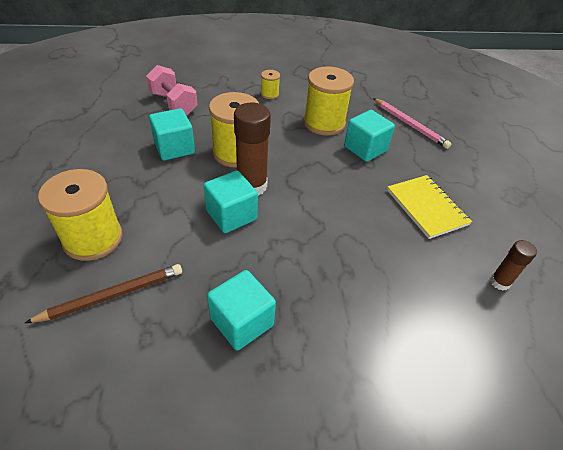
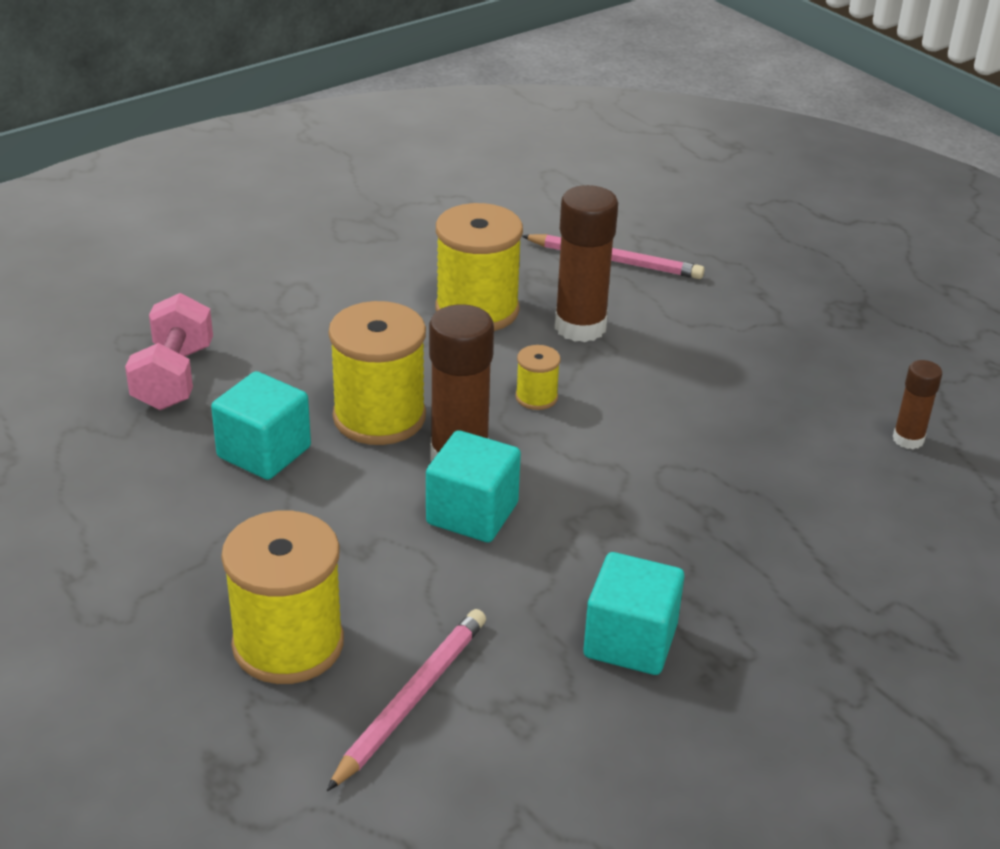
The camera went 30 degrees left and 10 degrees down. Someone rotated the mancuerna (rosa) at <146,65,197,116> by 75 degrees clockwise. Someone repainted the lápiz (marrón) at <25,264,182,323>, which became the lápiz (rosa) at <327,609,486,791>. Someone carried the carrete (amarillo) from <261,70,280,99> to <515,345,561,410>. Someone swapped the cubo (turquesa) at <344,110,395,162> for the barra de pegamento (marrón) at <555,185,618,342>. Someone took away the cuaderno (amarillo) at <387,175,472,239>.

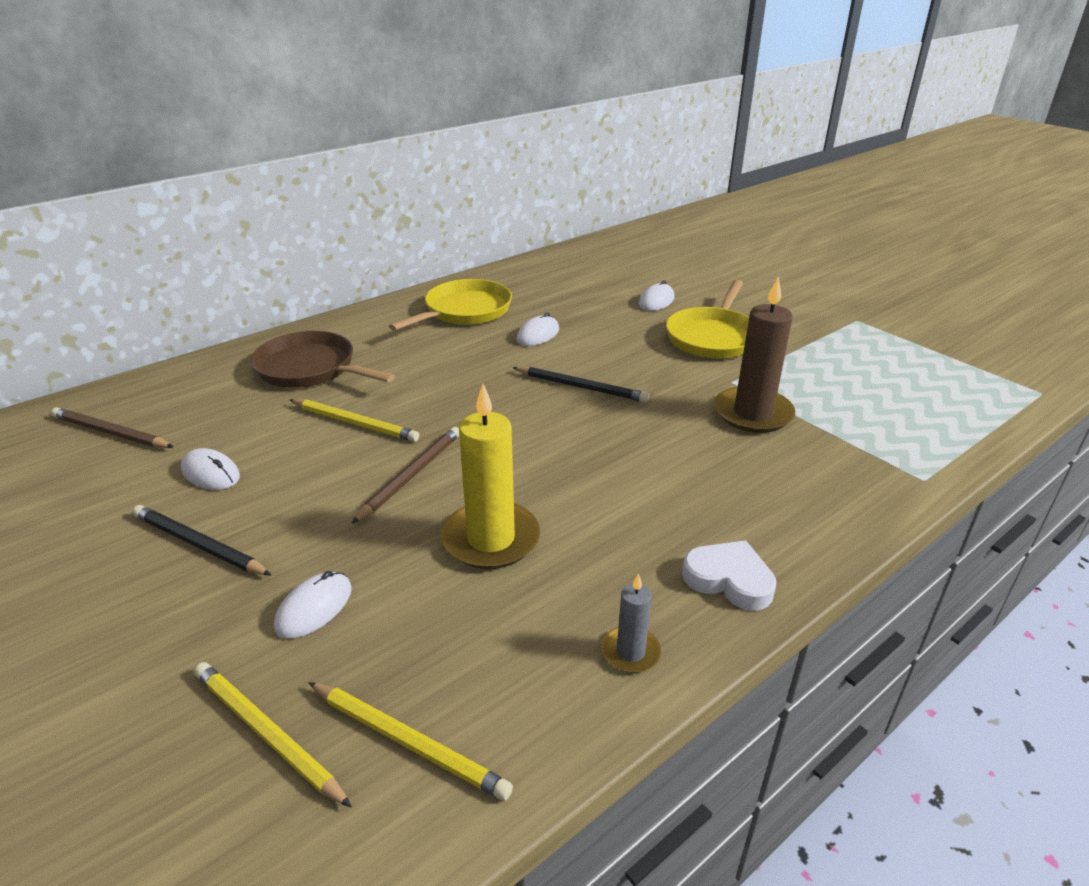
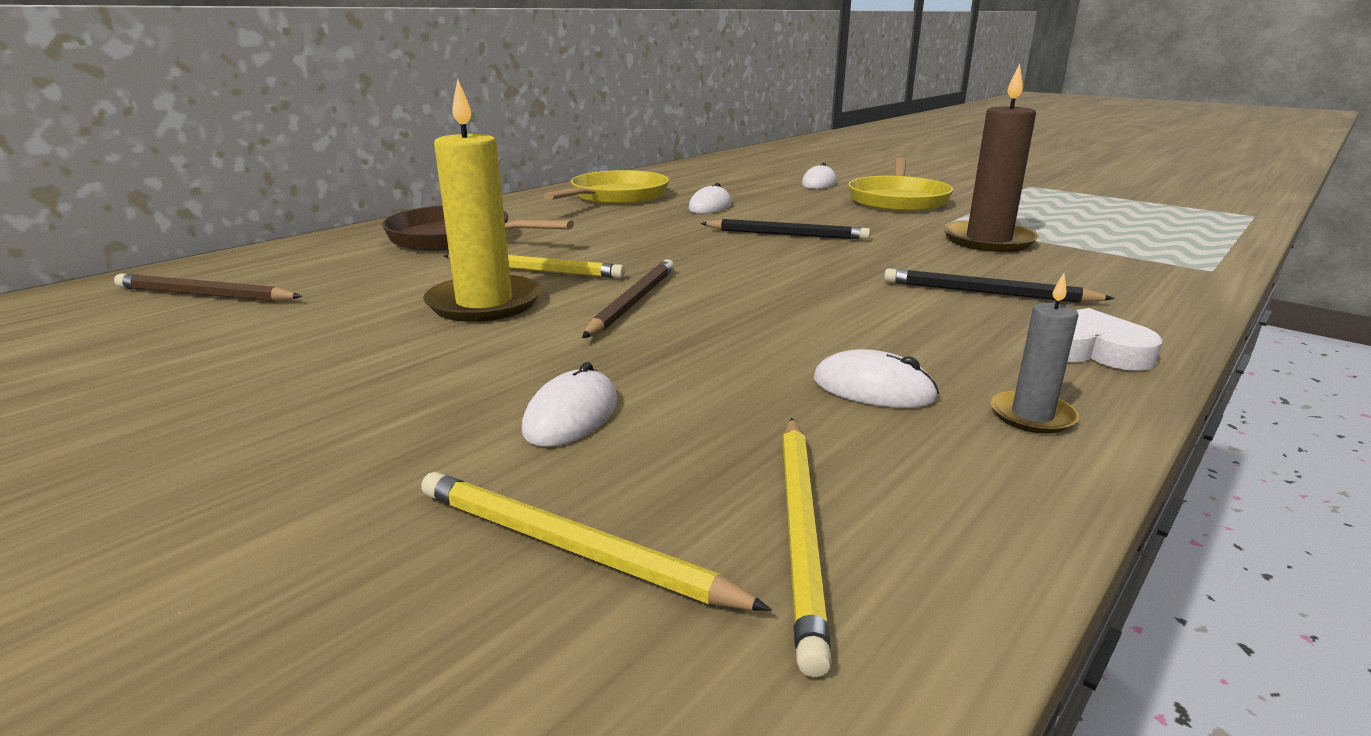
The camera went 10 degrees left and 10 degrees down. Someone carried the vela (amarillo) from <441,384,540,569> to <423,79,541,322>. Someone rotated the lápiz (amarillo) at <308,682,513,801> by 75 degrees clockwise. Someone carried the ratón (blanco) from <181,448,240,490> to <813,349,939,408>. Someone carried the lápiz (negro) from <132,505,271,575> to <884,268,1115,303>.

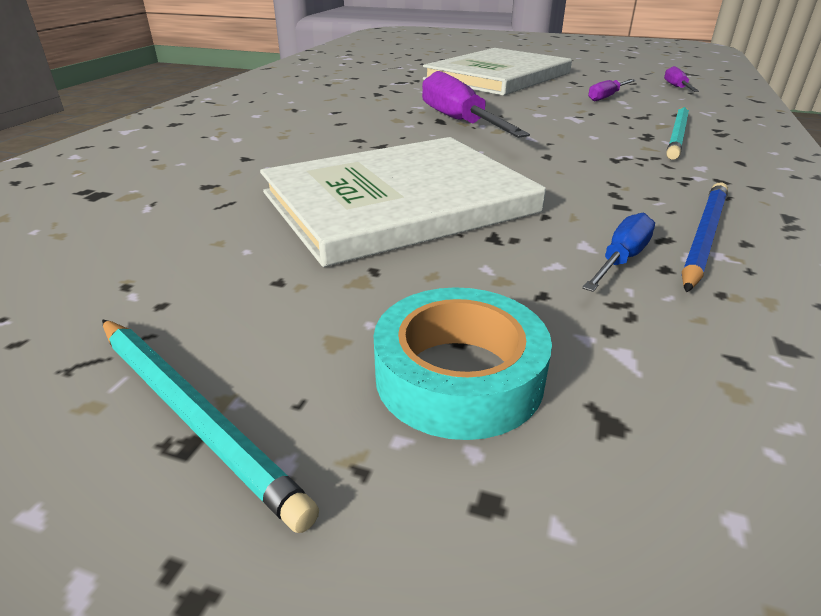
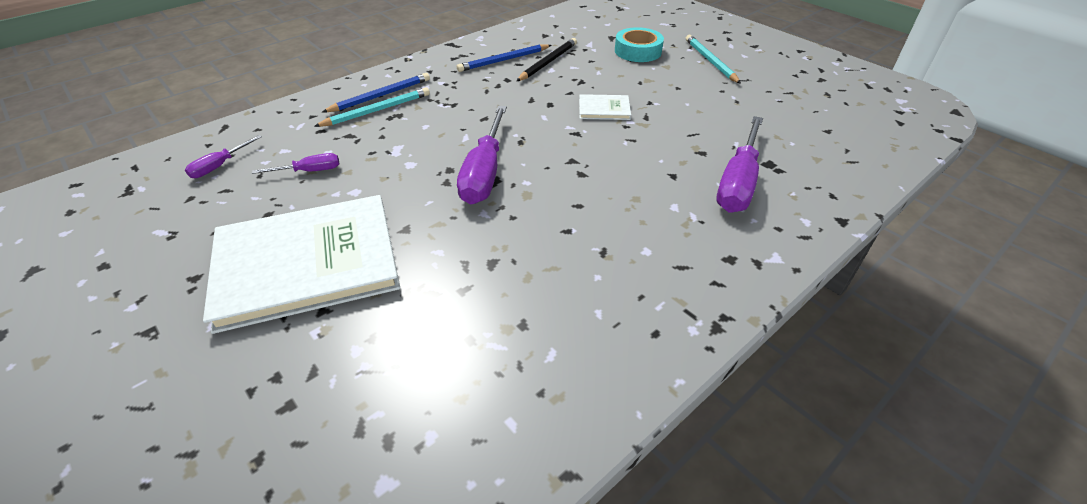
The camera went 150 degrees left and 10 degrees up. Someone put down the lápiz (azul) at <322,73,430,112>. Someone swapped the destornillador (azul) at <582,213,655,292> for the lápiz (negro) at <517,38,577,81>. Someone scaled the libro (blanco) at <260,137,546,267> by 0.41. Someone put down the destornillador (morado) at <716,116,763,213>.

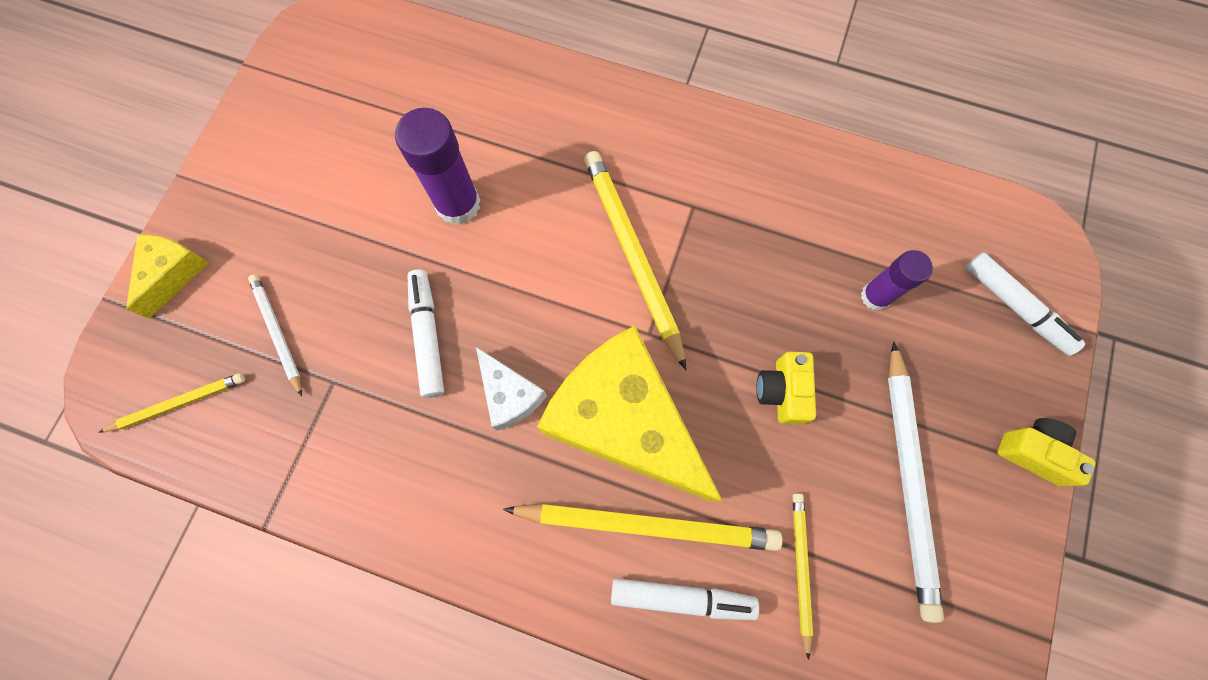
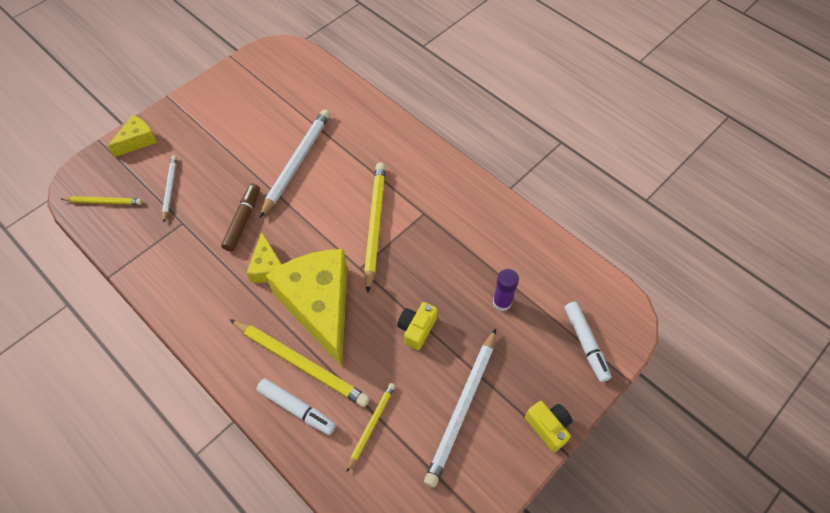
The camera went 25 degrees right and 15 degrees down. Someone repainted the rotulador (blanco) at <407,270,444,398>, which became the rotulador (marrón) at <221,184,260,252>. Someone repainted the queso (blanco) at <476,347,547,431>, which became the queso (amarillo) at <247,232,282,283>. Someone swapped the barra de pegamento (morado) at <395,108,480,225> for the lápiz (blanco) at <259,109,330,218>.

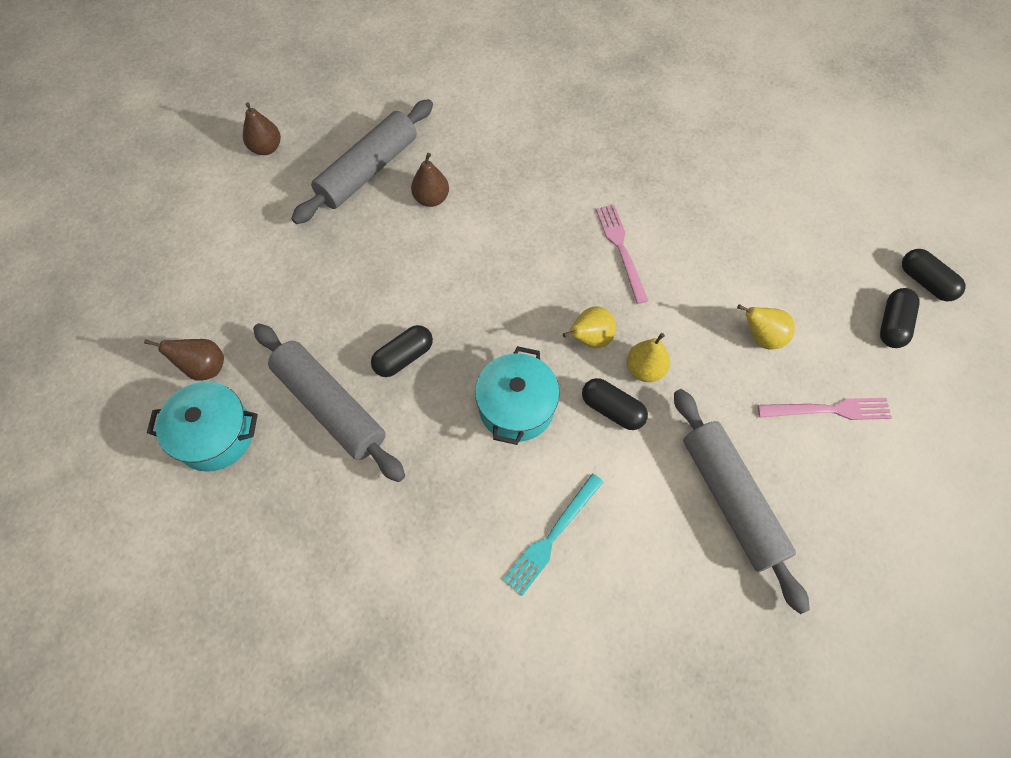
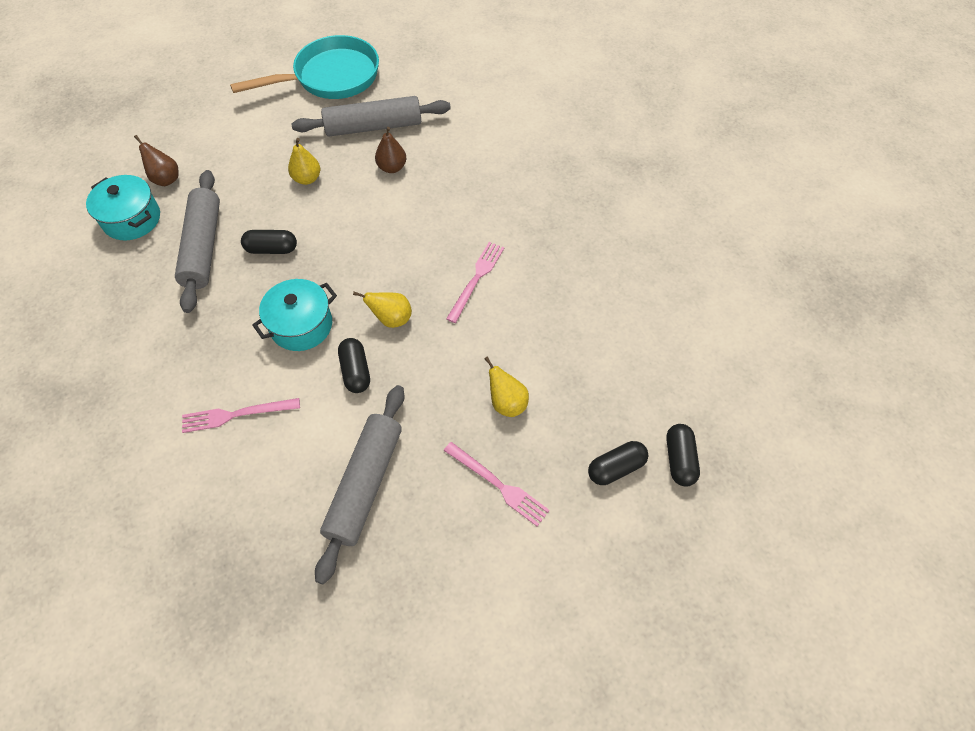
The camera went 40 degrees right and 5 degrees down. Someone repainted the tenedor (turquesa) at <503,474,603,596>, which became the tenedor (rosa) at <182,398,300,433>. Someone swapped the pera (marrón) at <243,102,281,155> for the sartén (turquesa) at <230,35,379,99>. Someone carried the pera (amarillo) from <627,333,670,382> to <288,138,320,185>.

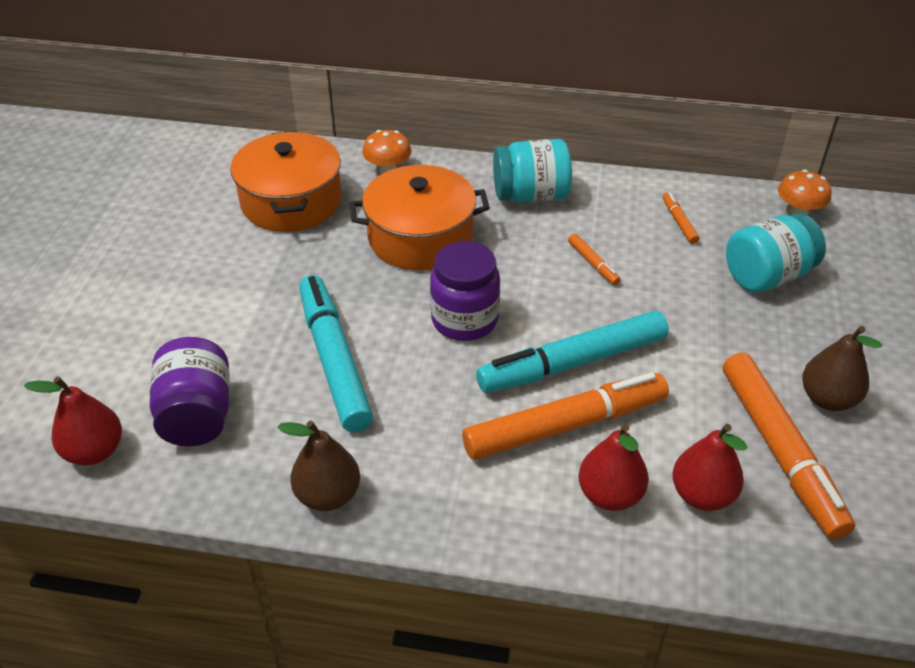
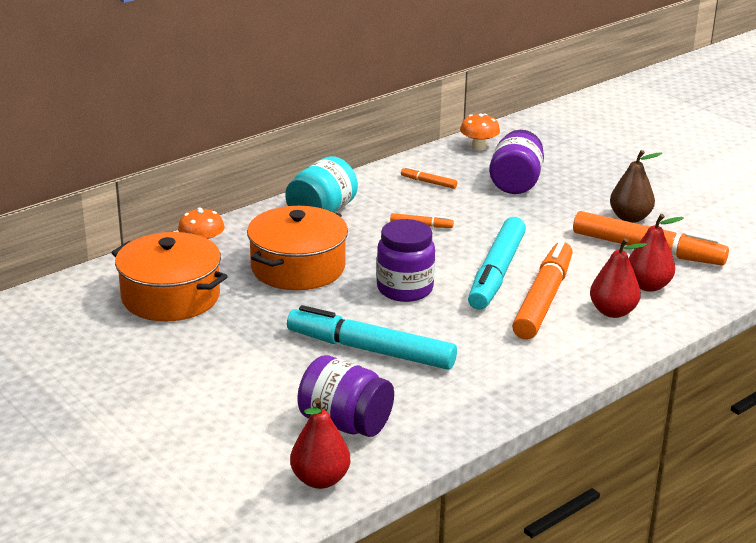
The camera went 50 degrees left and 15 degrees down. Someone repainted the tarro (turquesa) at <726,213,826,293>, which became the tarro (morado) at <489,130,544,194>. Someone took away the pera (marrón) at <278,420,360,511>.

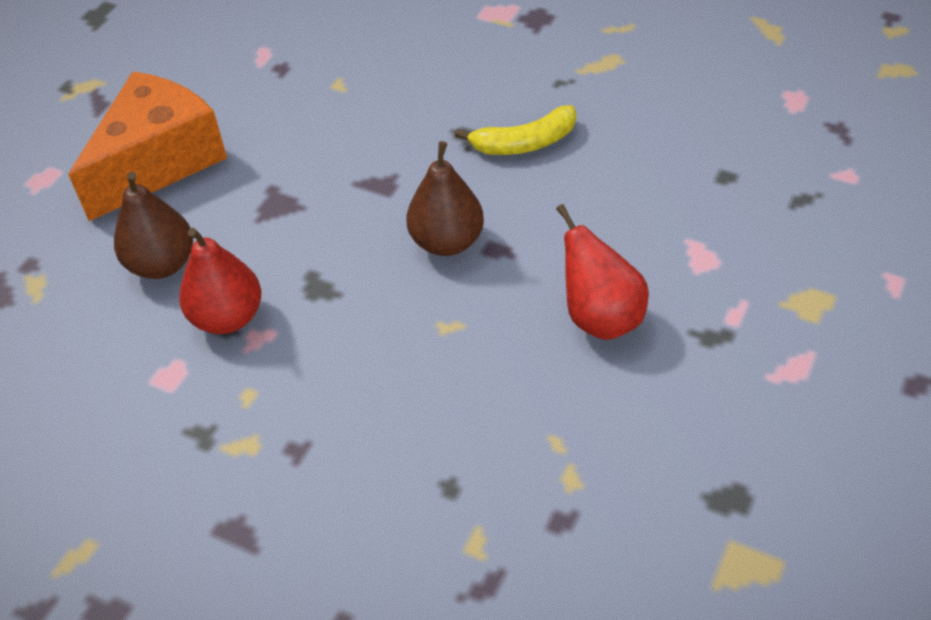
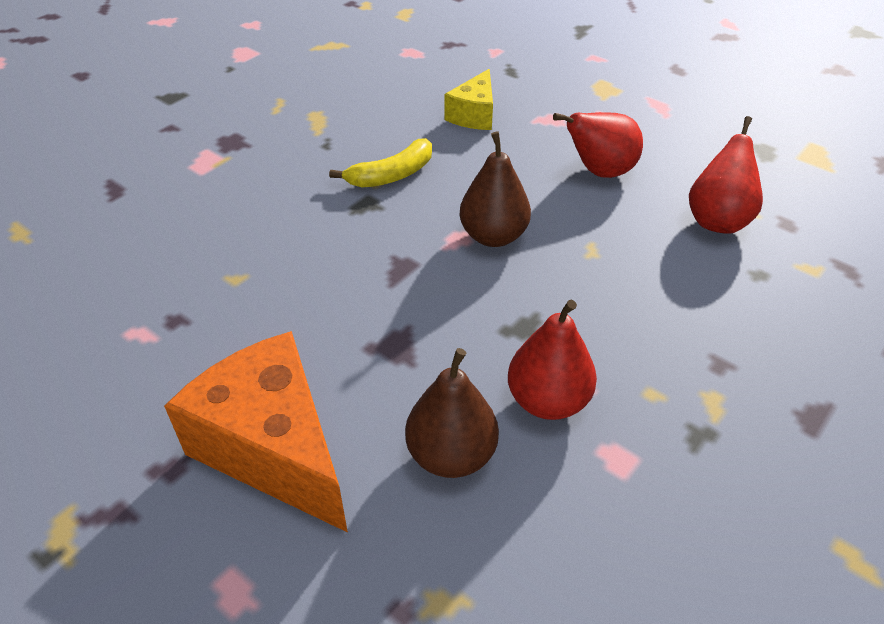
The camera went 80 degrees left and 5 degrees down. Someone rotated the plátano (amarillo) at <455,105,576,155> by 60 degrees clockwise. Someone put down the queso (amarillo) at <444,69,493,130>. Someone put down the pera (rojo) at <689,116,763,234>.

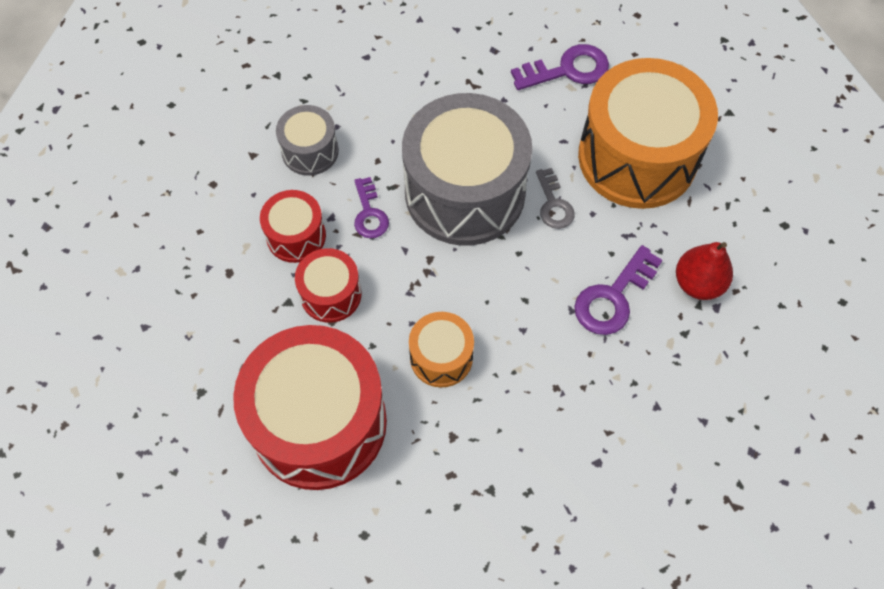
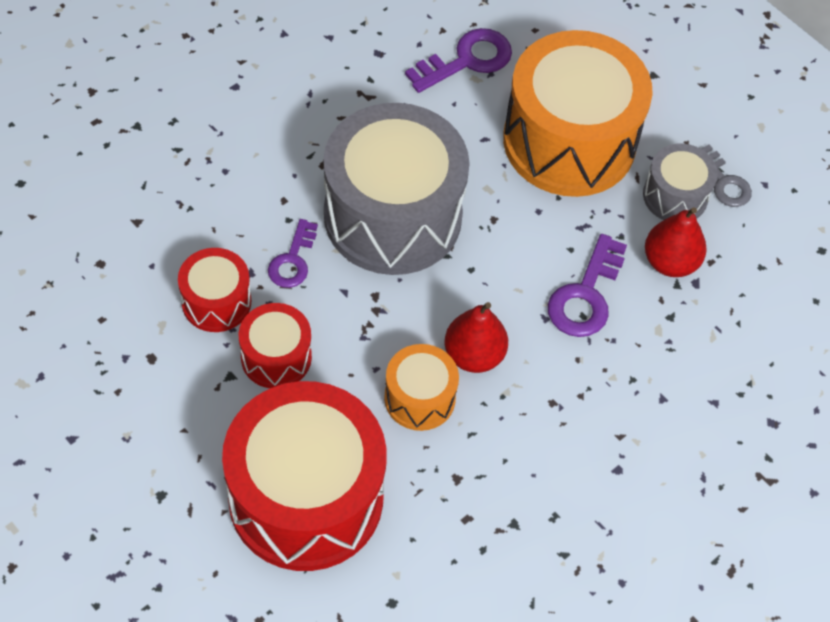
The camera went 20 degrees left and 5 degrees down. Someone rotated the llave (morado) at <354,177,389,239> by 45 degrees clockwise. Someone put down the pera (rojo) at <444,302,508,373>. Someone carried the tambor (gris) from <276,105,339,176> to <643,144,718,220>. Someone carried the llave (gris) from <536,168,575,229> to <700,145,752,207>.

